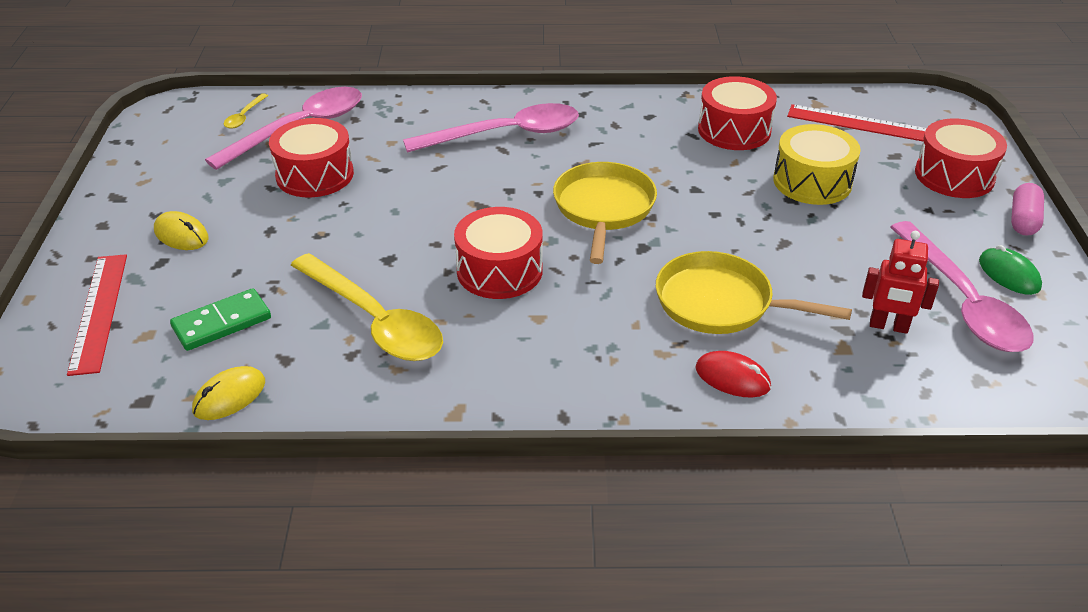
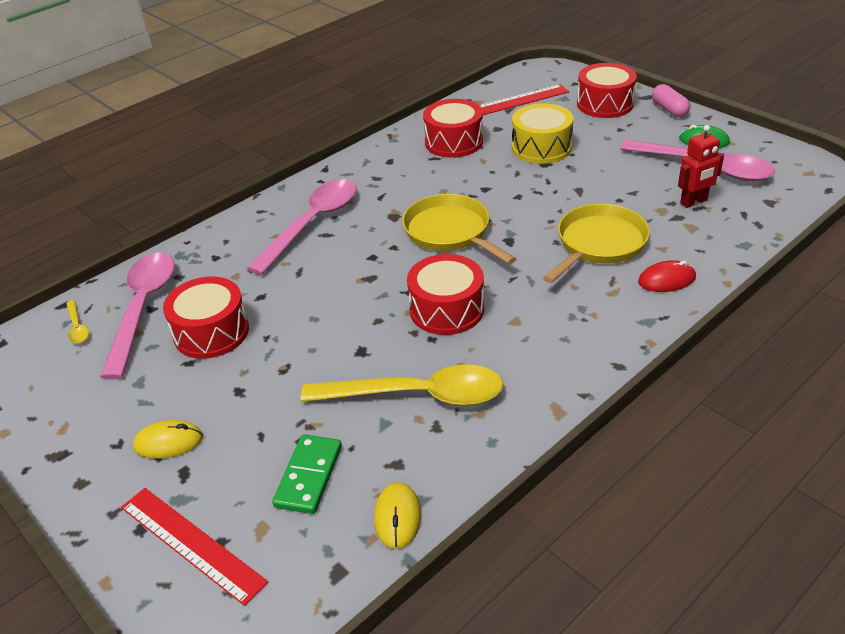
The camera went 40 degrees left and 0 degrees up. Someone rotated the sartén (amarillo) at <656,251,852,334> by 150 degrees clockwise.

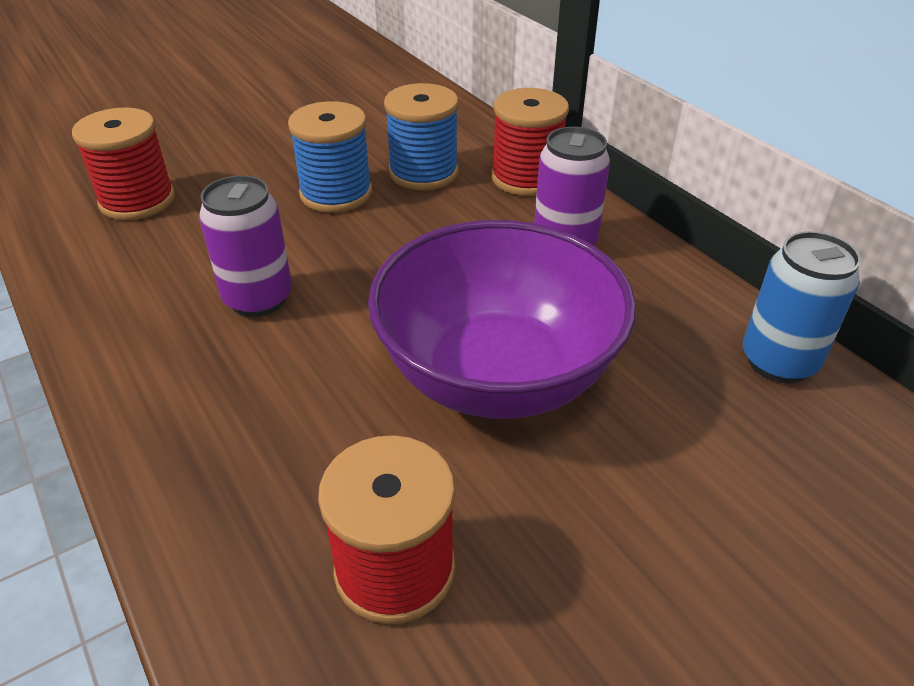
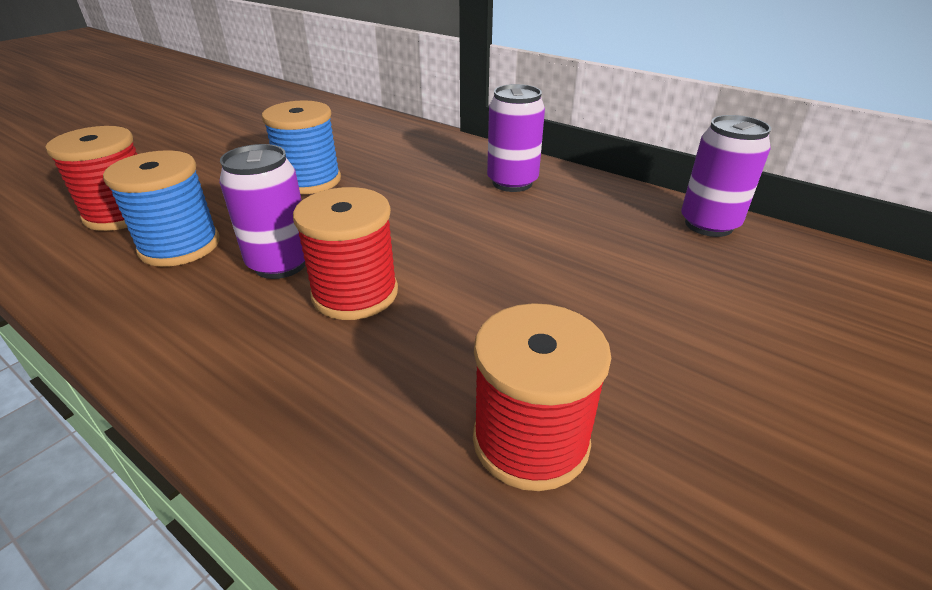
The camera went 20 degrees left and 5 degrees down. Someone carried the carrete (azul) from <384,83,459,191> to <103,151,220,267>. Someone carried the carrete (rojo) from <491,88,569,196> to <293,187,398,320>. Someone repainted the lata (azul) at <743,231,861,383>, which became the lata (morado) at <681,115,771,237>. Someone took away the cuenco (morado) at <368,220,636,419>.

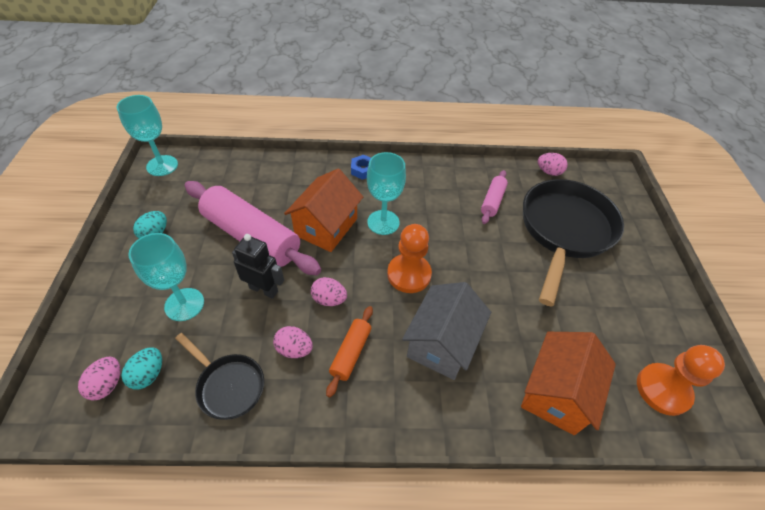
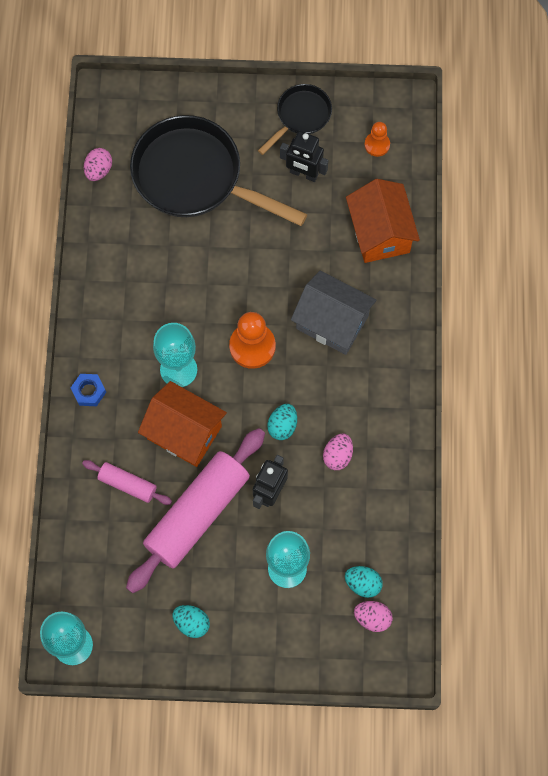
The camera went 85 degrees left and 20 degrees up. Someone carried the rodillo (rosa) from <481,170,508,224> to <82,460,172,505>. Someone carried the sartén (negro) from <175,333,264,420> to <258,84,332,155>. Someone repainted the huevo (rosa) at <311,277,347,306>, which became the huevo (turquesa) at <267,404,297,440>. Someone put down the robot (negro) at <280,131,328,182>. Someone rotated the casa (naranja) at <521,332,616,435> by 45 degrees clockwise. Someone scaled the peón (naranja) at <637,345,725,416> by 0.58. Someone took away the rodillo (naranja) at <326,306,373,397>.

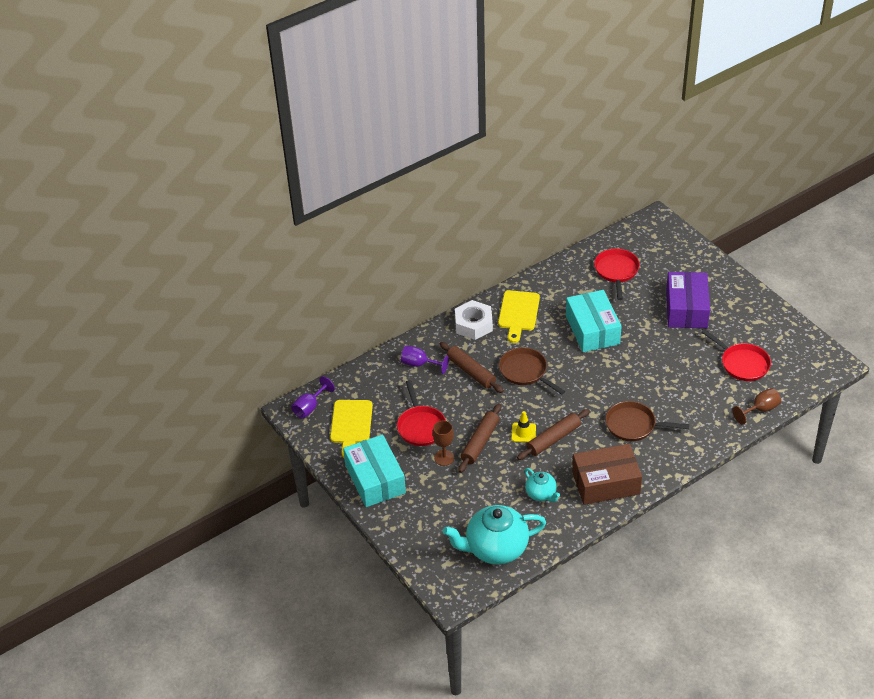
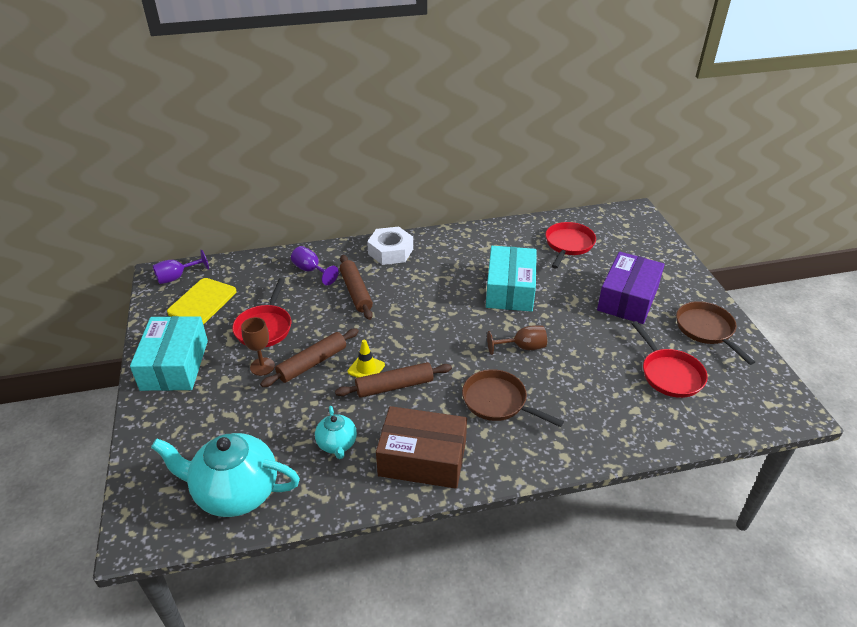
The camera went 20 degrees right and 5 degrees down. Someone carried the copa (marrón) from <733,388,781,424> to <487,325,547,355>. Someone carried the sartén (marrón) from <499,347,565,395> to <676,301,755,365>. Someone took away the tabla de cortar (amarillo) at <498,290,540,343>.

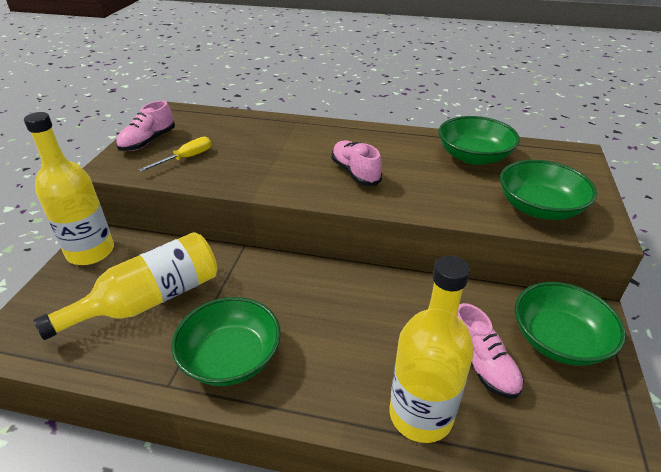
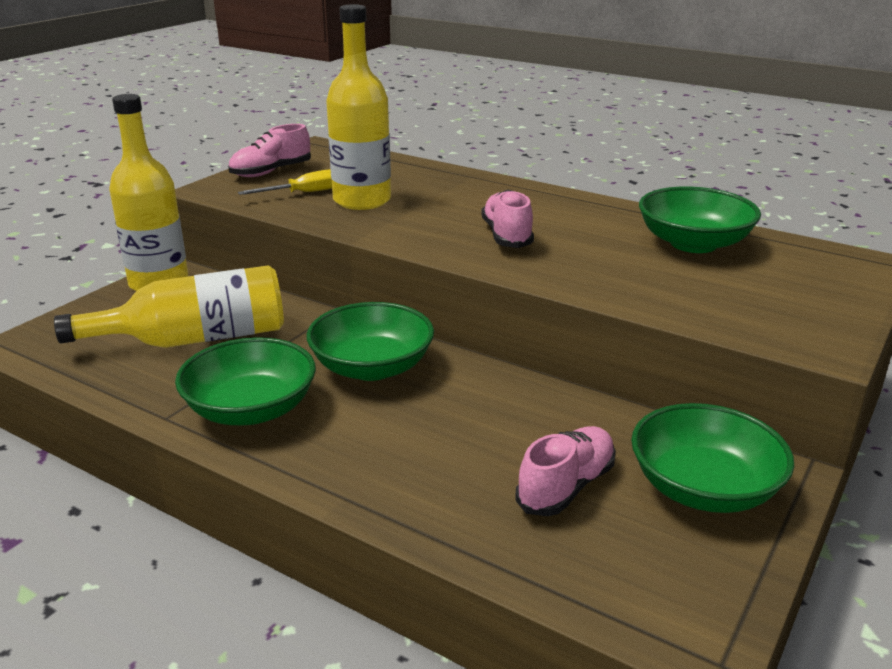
The camera went 20 degrees right and 10 degrees down. Someone carried the cuenco (verde) from <500,160,597,220> to <307,302,434,381>. Someone carried the botella (amarillo) from <390,256,474,443> to <326,4,391,210>. Someone rotated the zapato (rosa) at <458,303,524,398> by 135 degrees counterclockwise.

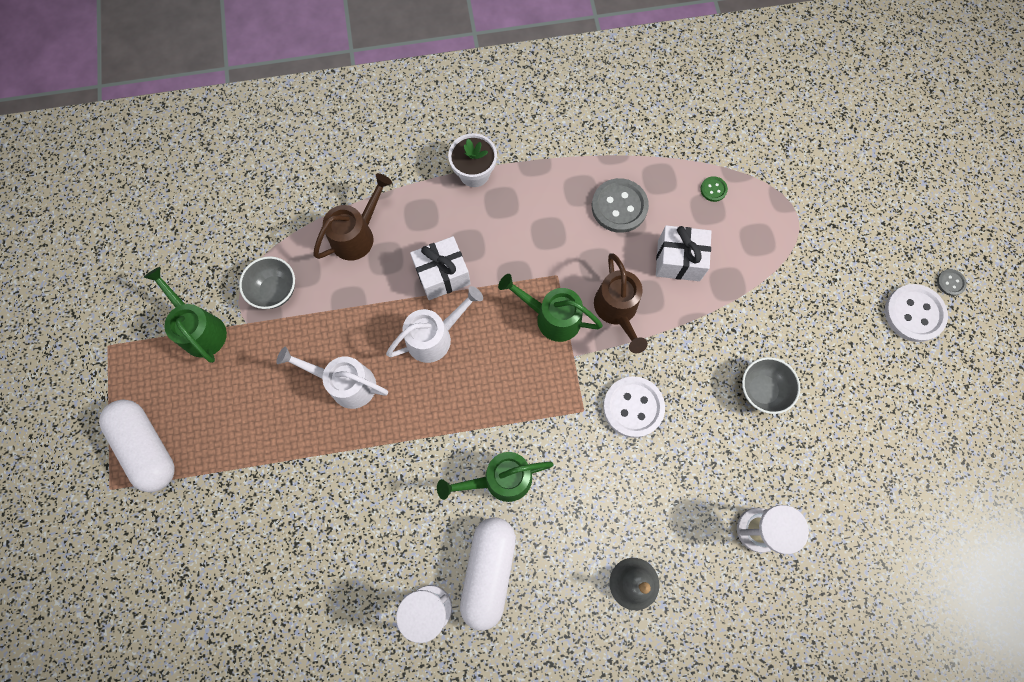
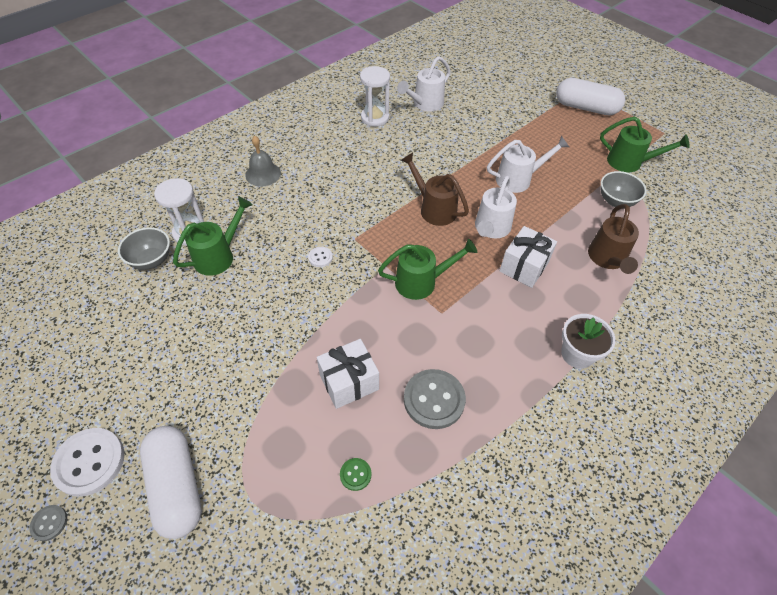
The camera went 145 degrees right and 20 degrees down. Someone carried the cuenco (gris) from <742,357,800,414> to <118,227,170,270>. Someone carried the cápsula (blanco) from <460,518,516,631> to <140,426,202,539>. Someone carried the regadera (verde) from <437,452,554,502> to <173,197,253,276>. Someone scaled the botón (blanco) at <603,376,665,438> by 0.47. Someone put down the regadera (blanco) at <397,56,450,111>. Someone carried the regadera (marrón) from <594,253,648,353> to <401,153,469,226>.

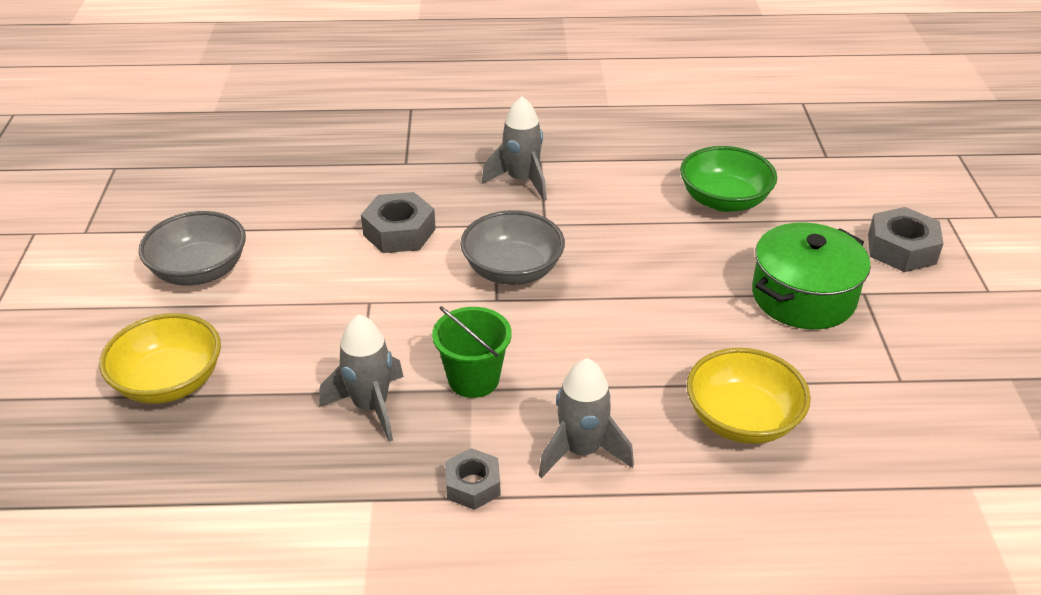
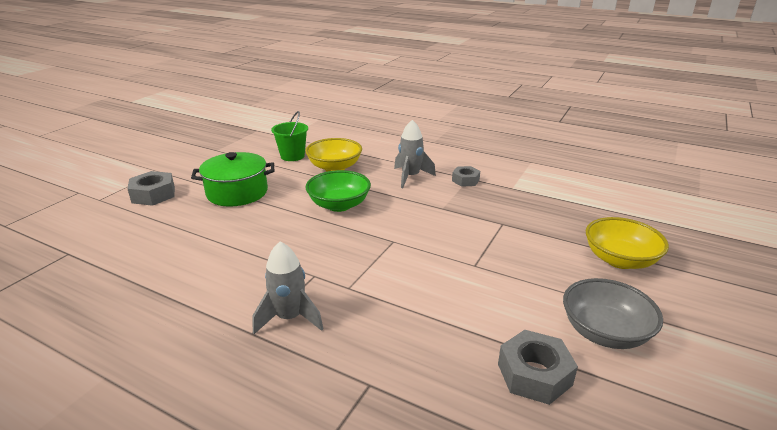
The camera went 150 degrees left and 10 degrees down. Someone carried the balde (verde) from <432,306,512,398> to <271,111,308,161>. Someone carried the cuenco (verde) from <680,146,777,212> to <305,170,371,212>. Someone carried the tuerca (gris) from <361,192,436,253> to <498,330,578,405>. Someone took away the cohete (gris) at <319,315,404,442>. Someone took away the cuenco (gris) at <460,210,565,285>.

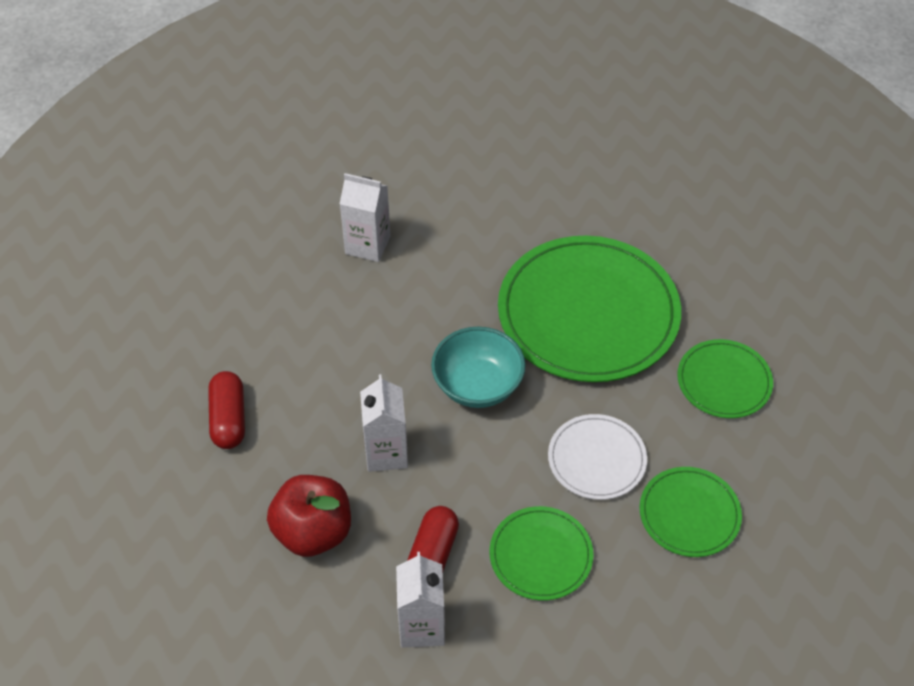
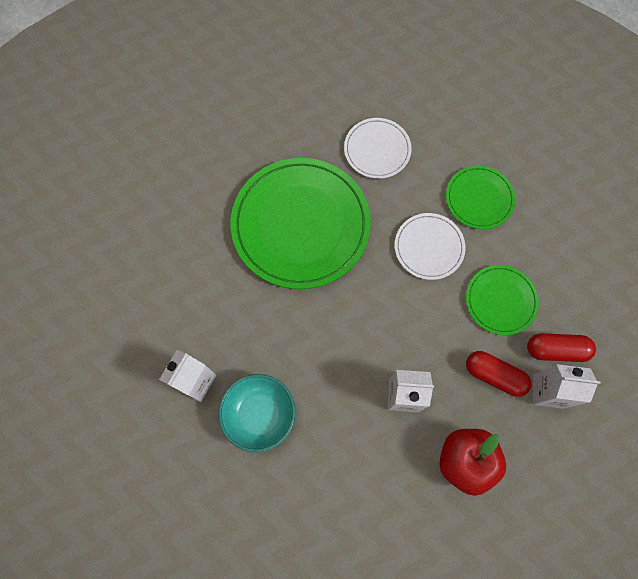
The camera went 80 degrees left and 20 degrees up. Someone carried the cuenco (turquesa) from <431,327,526,408> to <218,374,296,452>. Someone repainted the plato (verde) at <677,339,773,418>, which became the plato (blanco) at <344,118,412,179>. Someone carried the cápsula (rojo) from <208,371,245,449> to <527,333,596,362>.

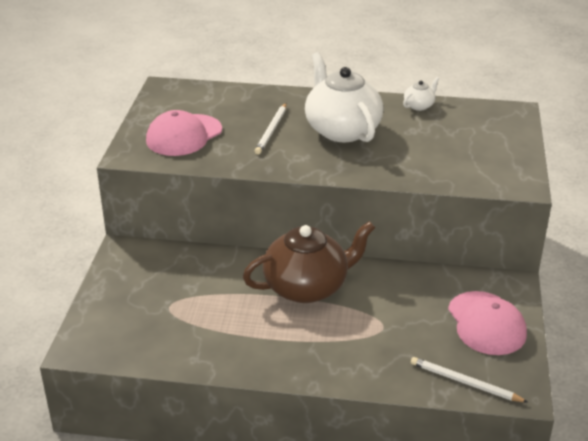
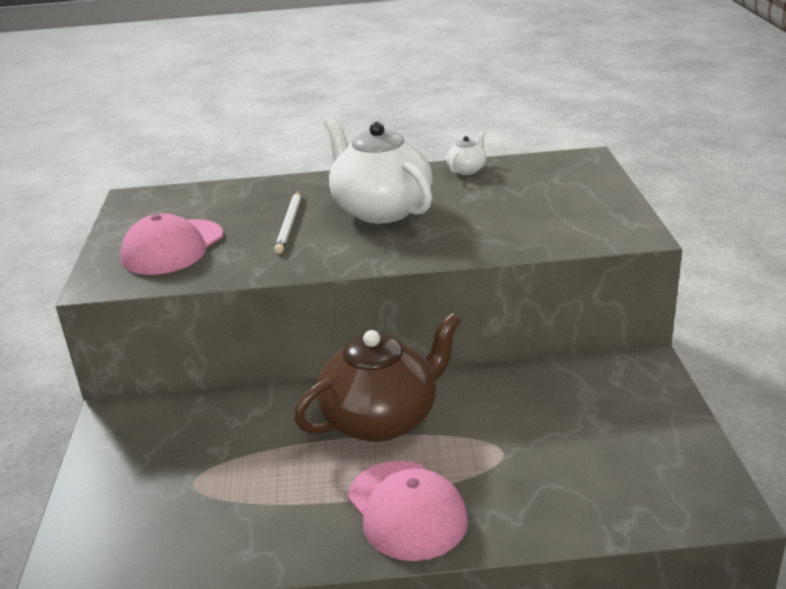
The camera went 10 degrees left and 5 degrees down. Someone carried the gorra (rosa) from <448,291,527,355> to <348,461,468,561>. Someone took away the lápiz (blanco) at <411,357,529,403>.

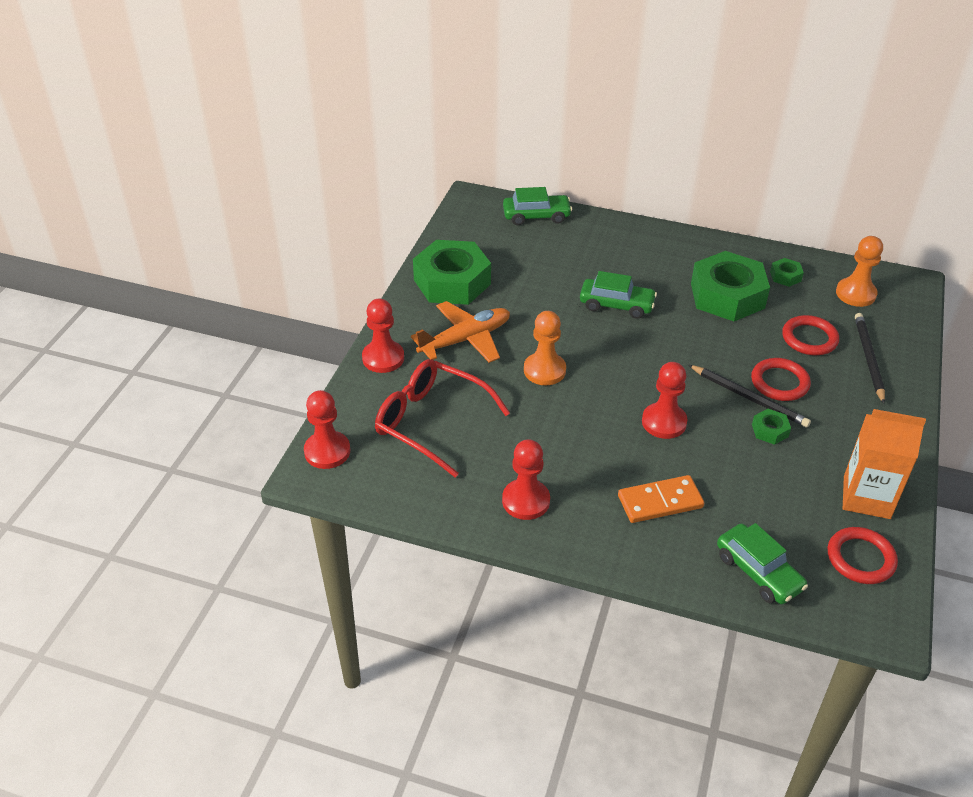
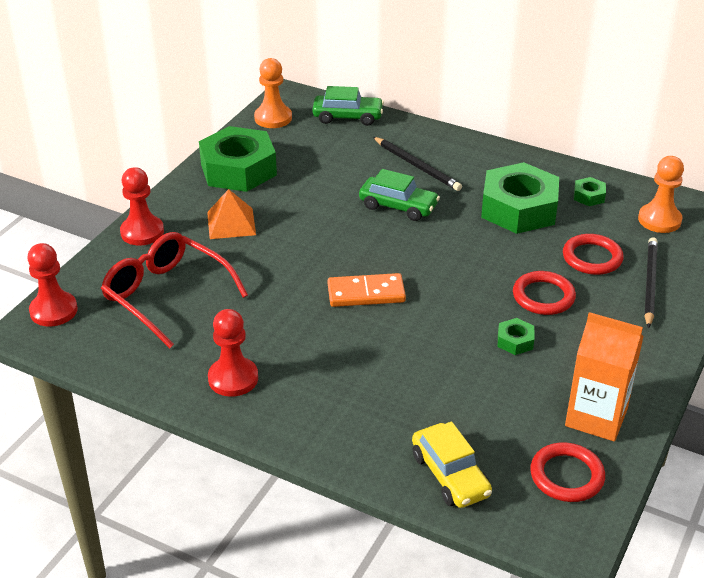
The camera went 10 degrees right and 5 degrees down. Someone swapped the avión (naranja) at <411,301,510,363> for the pirámide (naranja) at <207,189,256,239>. Someone carried the peón (naranja) from <524,311,566,385> to <254,58,292,128>. Someone carried the ficha de dominó (naranja) from <618,475,704,523> to <328,273,406,307>. Someone carried the lápiz (negro) from <689,365,811,428> to <373,137,462,191>. Someone repainted the coche (verde) at <717,523,808,604>, which became the coche (amarillo) at <412,422,492,508>. Someone took away the peón (rojo) at <642,362,687,439>.

